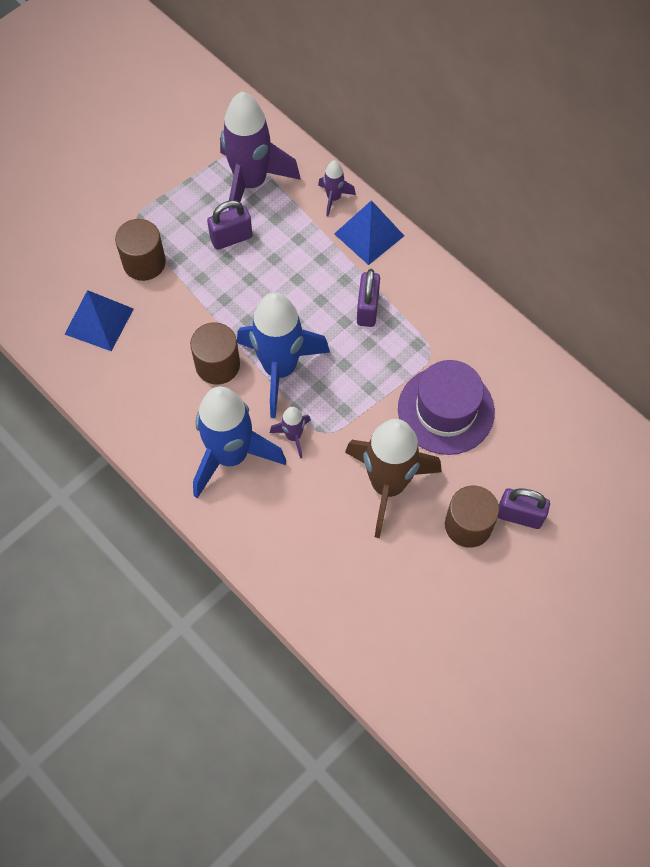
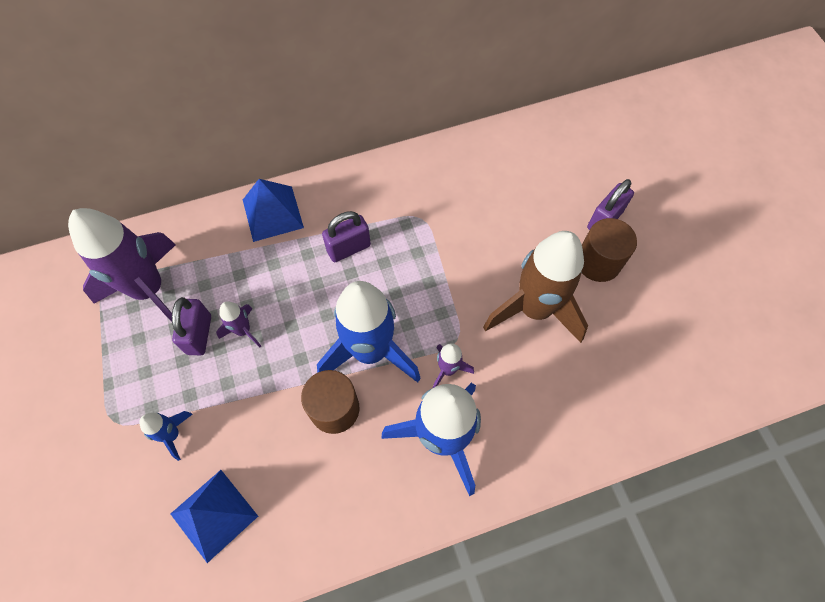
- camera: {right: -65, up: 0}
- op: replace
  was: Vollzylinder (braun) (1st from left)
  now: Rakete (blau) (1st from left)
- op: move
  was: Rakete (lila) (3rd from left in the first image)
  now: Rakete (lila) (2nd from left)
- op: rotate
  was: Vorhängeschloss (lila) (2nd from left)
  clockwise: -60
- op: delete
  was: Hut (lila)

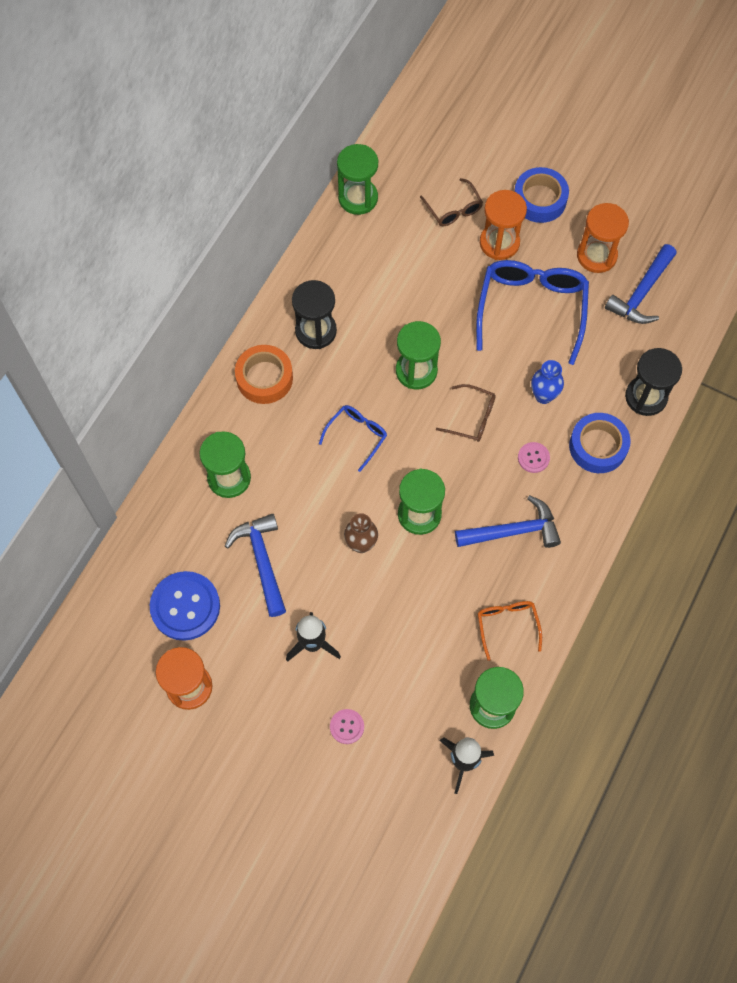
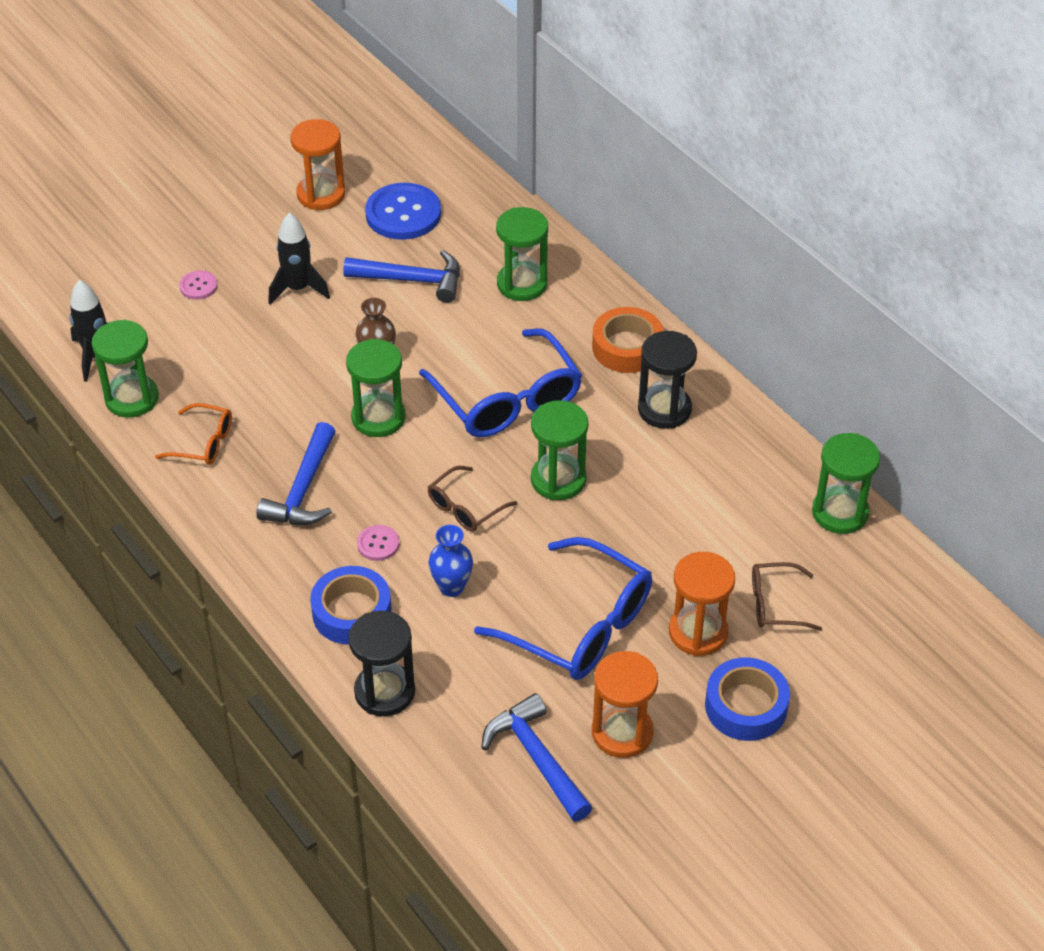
- camera: {right: 115, up: -20}
- op: resize
  was: Brille (blau) (1st from left)
  ratio: 1.95

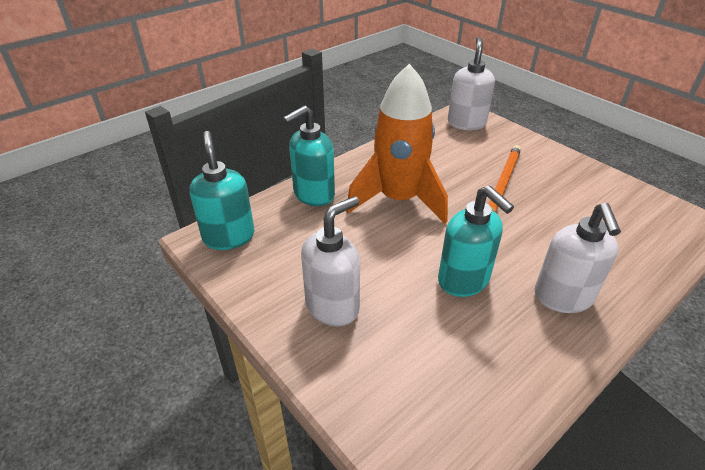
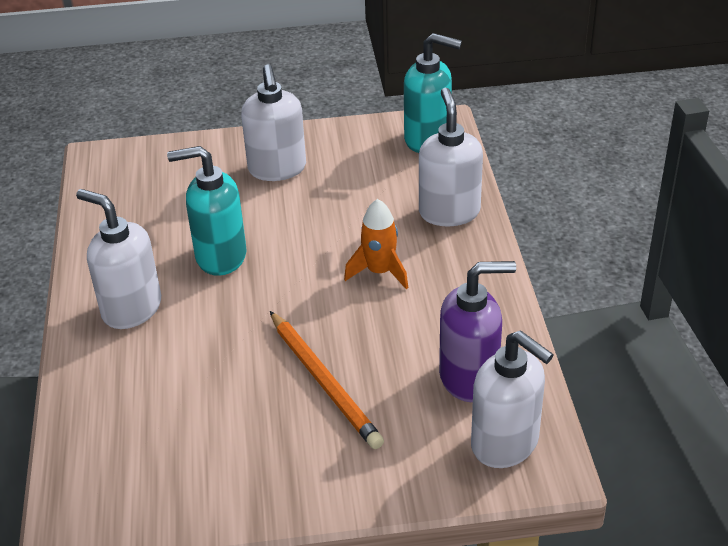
- camera: {right: 125, up: 0}
- op: resize
  was: Rakete (orange)
  ratio: 0.48
- op: recolor
  was: Seifenspender (türkis) (2nd from left)
  now: Seifenspender (weiß) (3rd from left)
- op: insert
  now: Seifenspender (lila)

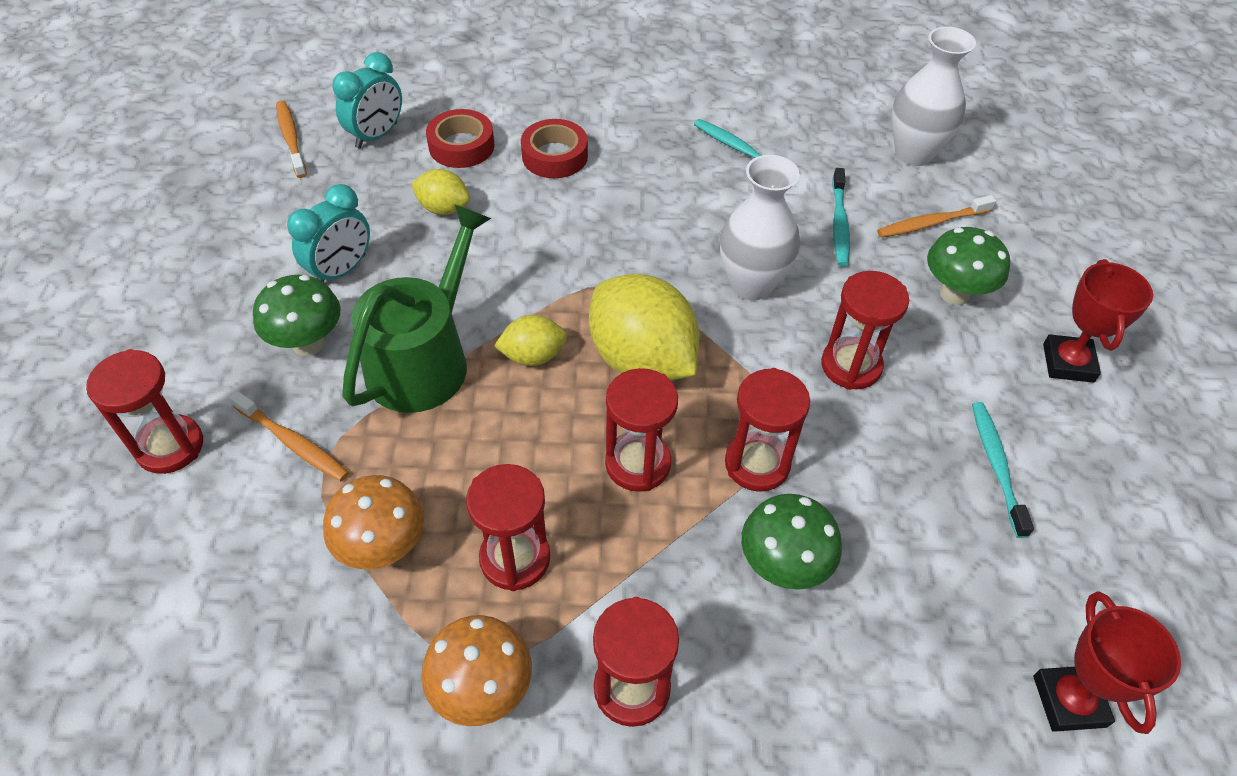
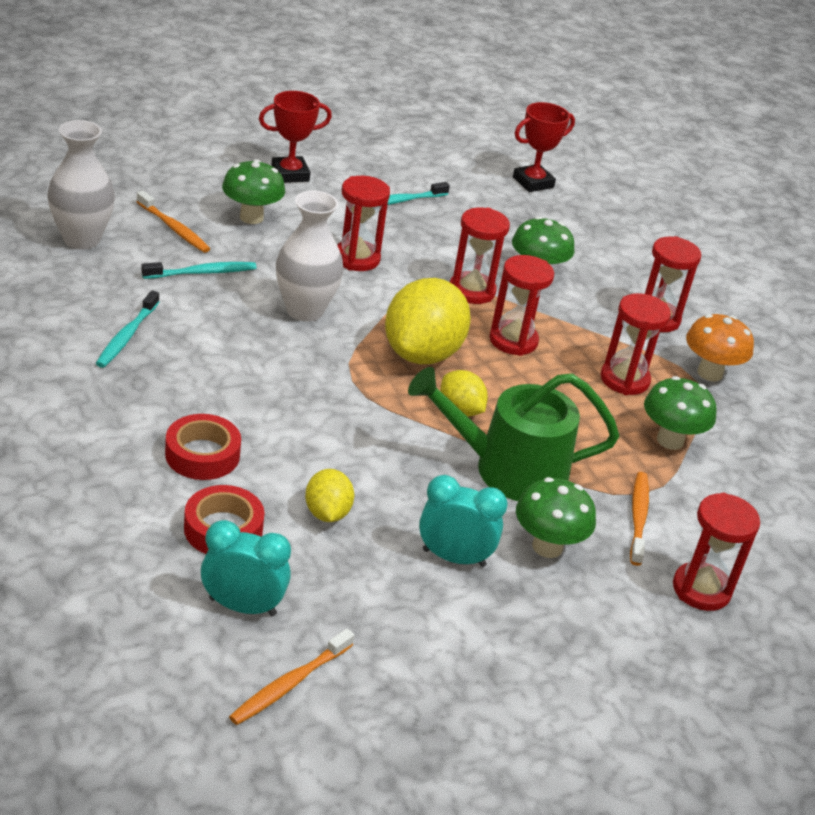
- camera: {right: -120, up: -15}
- op: recolor
  was: Pilz (orange) (1st from left)
  now: Pilz (grün) (4th from left)

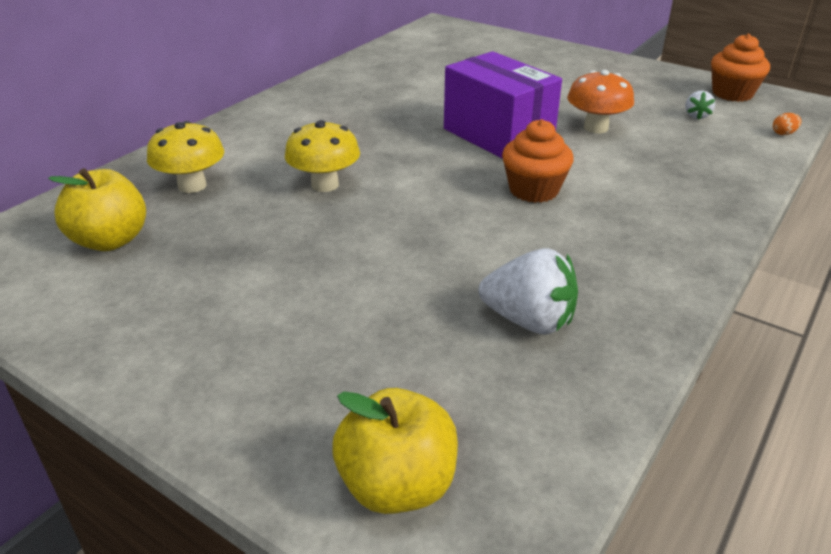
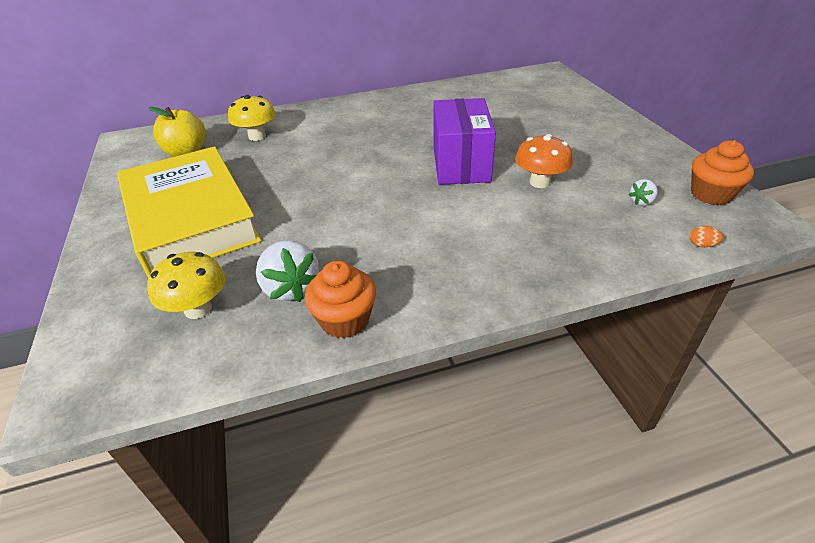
- camera: {right: 40, up: 5}
- op: insert
  now: Buch (gelb)
- op: move
  was: Pilz (gelb) (2nd from left in the first image)
  now: Pilz (gelb) (1st from left)
- op: move
  was: Muffin (orange) (1st from left)
- op: delete
  was: Apfel (gelb) (2nd from left)

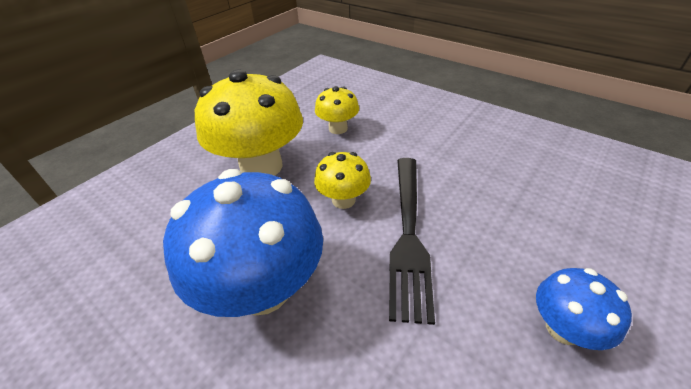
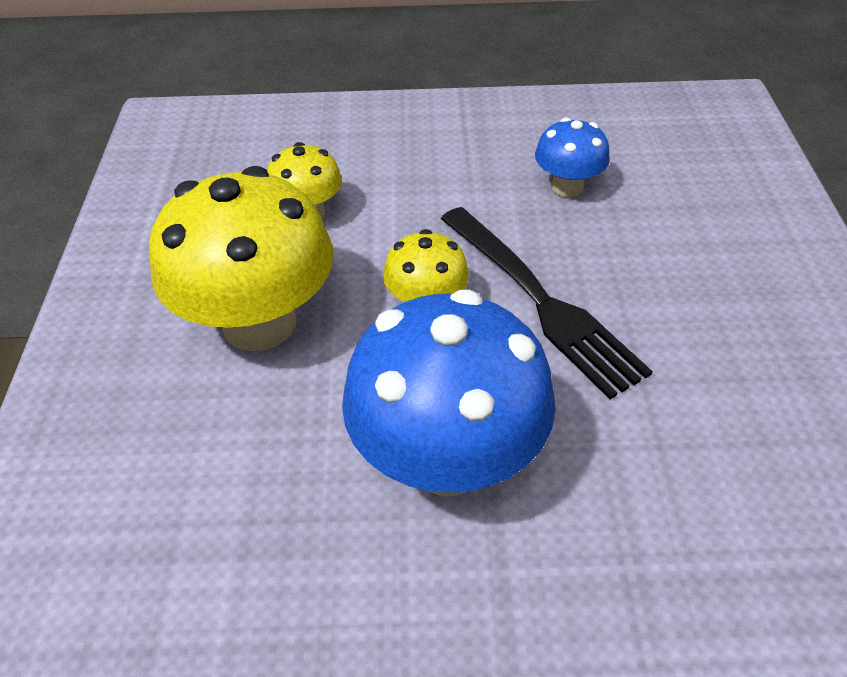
- camera: {right: -40, up: 5}
- op: move
  was: Pilz (blau) (2nd from left)

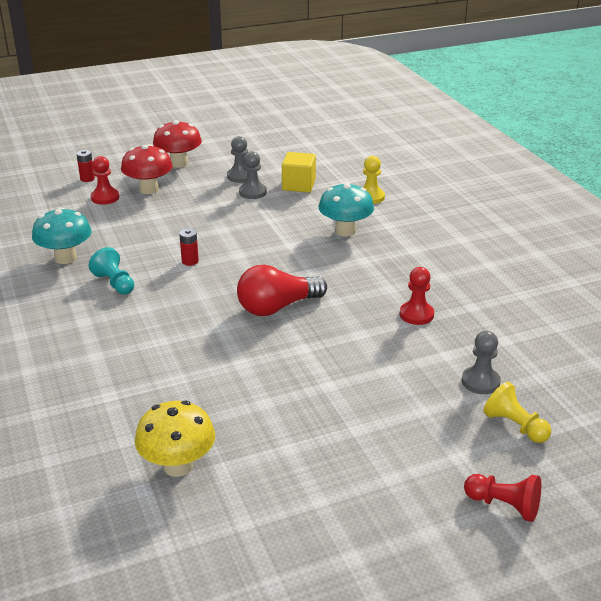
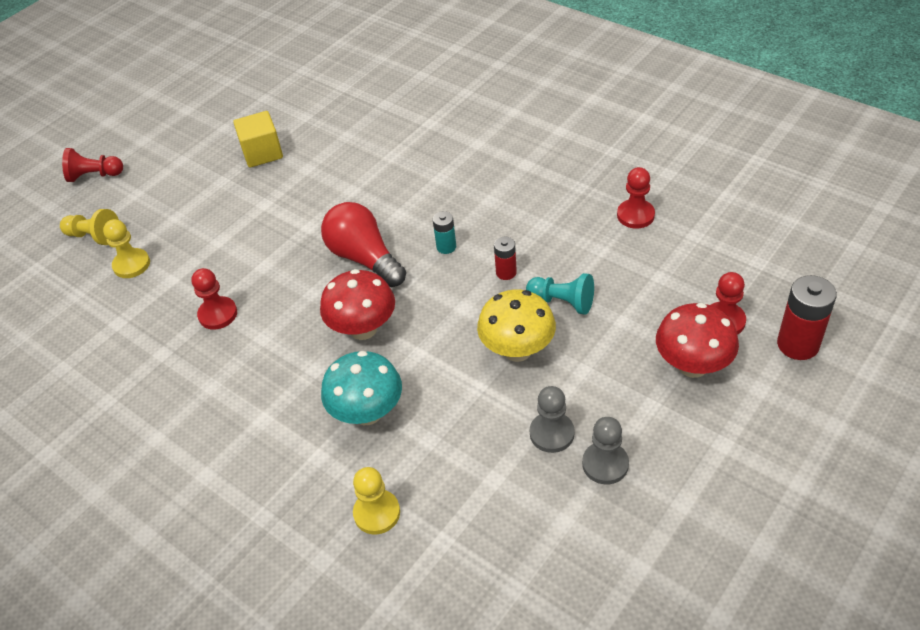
- camera: {right: 155, up: 15}
- op: recolor
  was: Bauer (grau) (3rd from left)
  now: Bauer (gelb) (2nd from left)
- op: move
  was: Kubus (gelb)
- op: move
  was: Pilz (rot) (2nd from left in the first image)
  now: Pilz (rot) (1st from left)
- op: rotate
  was: Glühbirne (rot)
  clockwise: -75
- op: insert
  now: Batterie (türkis)
- op: move
  was: Pilz (gelb)
- op: move
  was: Bauer (türkis)
- op: replace
  was: Pilz (türkis) (1st from left)
  now: Bauer (rot) (3rd from left)
- op: resize
  was: Batterie (rot) (1st from left in the first image)
  ratio: 1.79

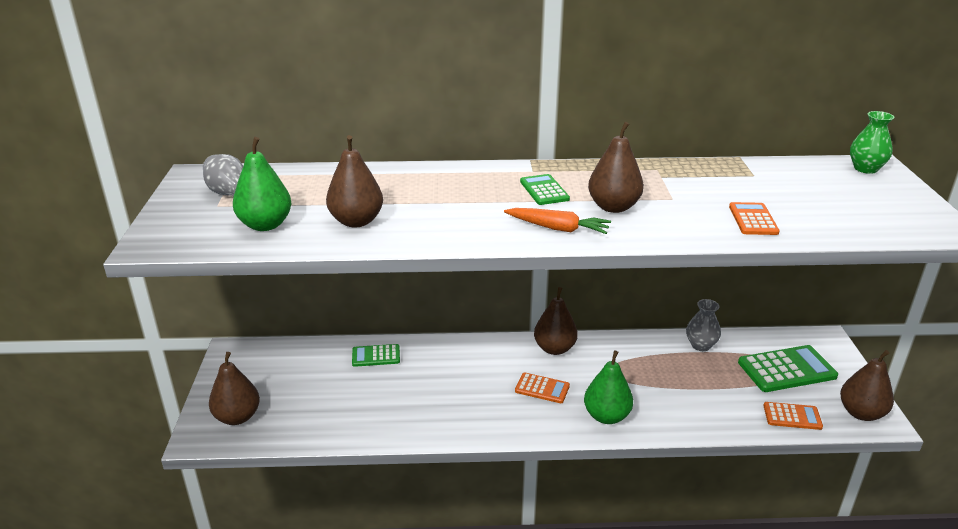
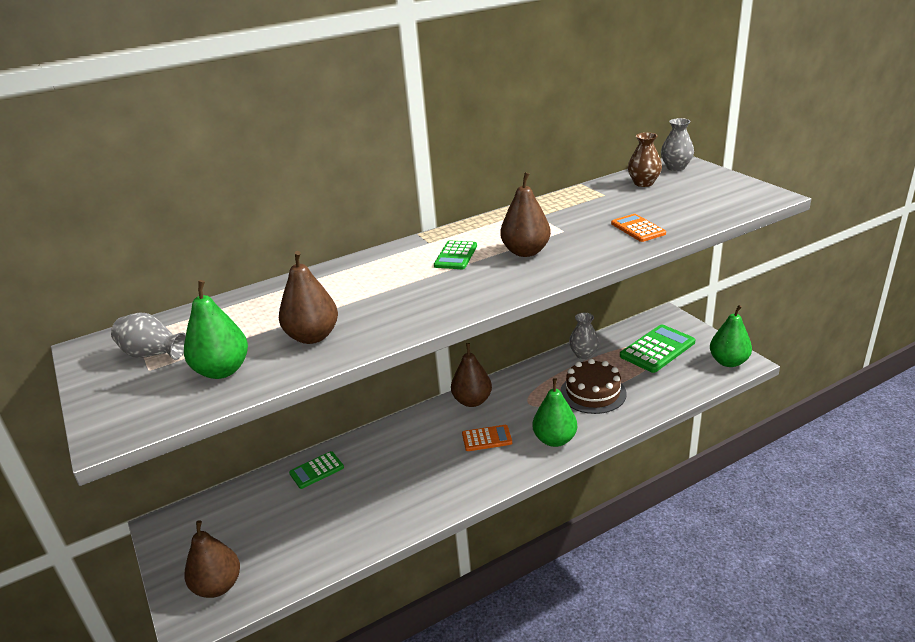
- camera: {right: -25, up: 0}
- op: rotate
  was: Taschenrechner (grün) (2nd from left)
  clockwise: -120
- op: insert
  now: Kuchen (braun)
- op: insert
  now: Vase (braun)
- op: recolor
  was: Vase (grün)
  now: Vase (grau) (3rd from left)
- op: recolor
  was: Birne (braun) (5th from left)
  now: Birne (grün) (3rd from left)
- op: delete
  was: Karotte (orange)
- op: delete
  was: Taschenrechner (orange) (3rd from left)

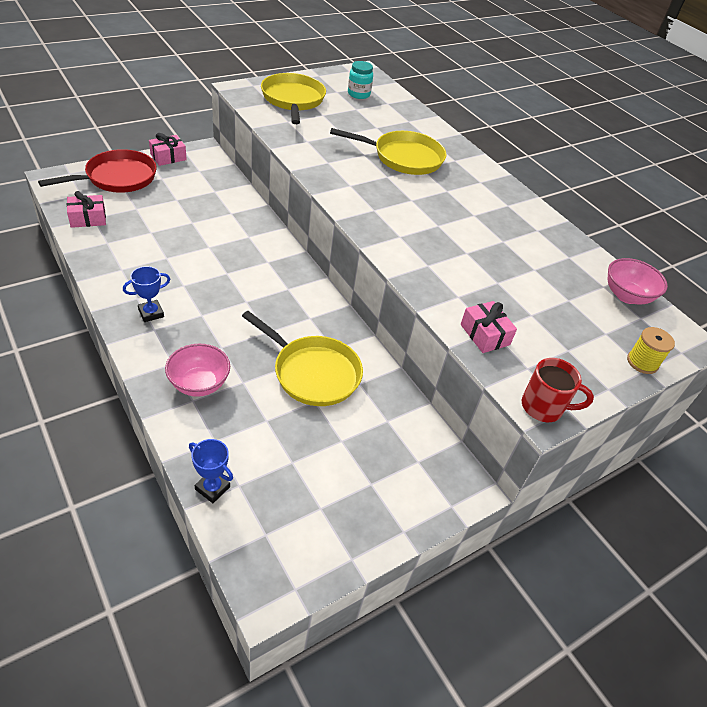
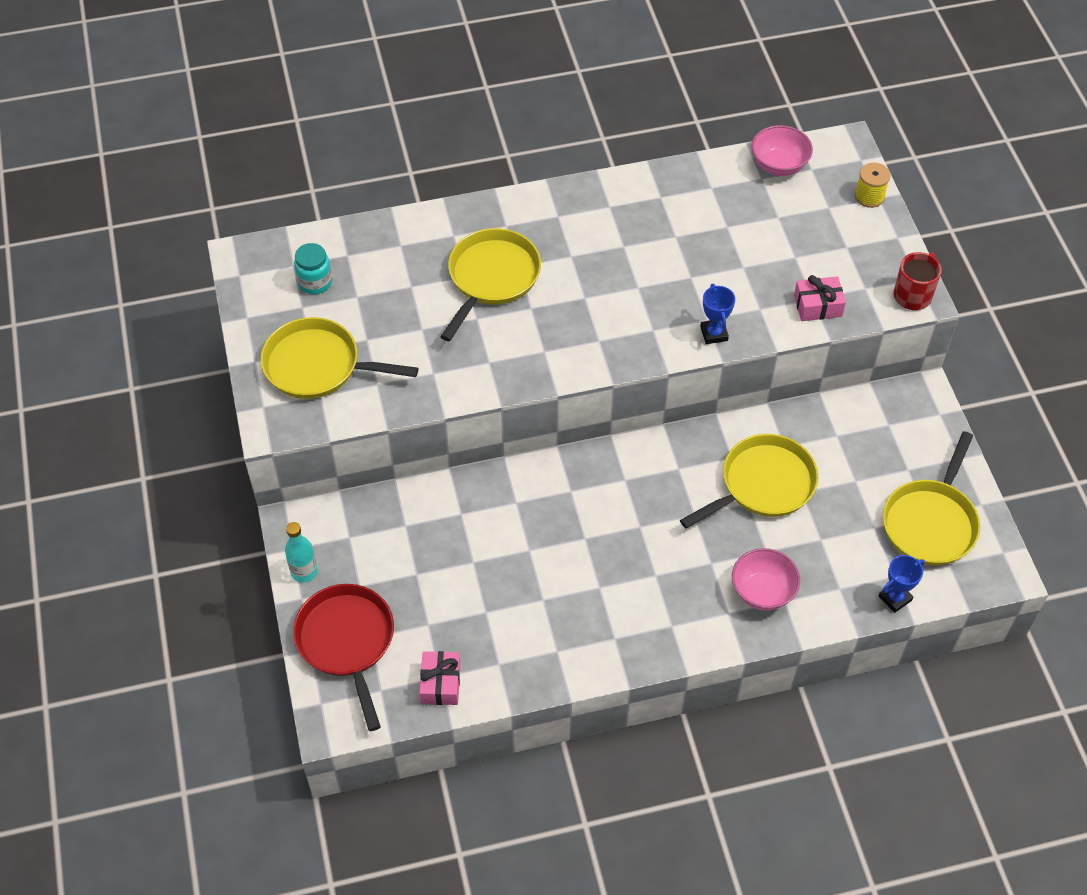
- camera: {right: -65, up: 10}
- op: replace
  was: Geschenk (rosa) (2nd from left)
  now: Flasche (türkis)
- op: move
  was: Pokal (blau) (1st from left)
- op: insert
  now: Pfanne (gelb) (4th from left)

